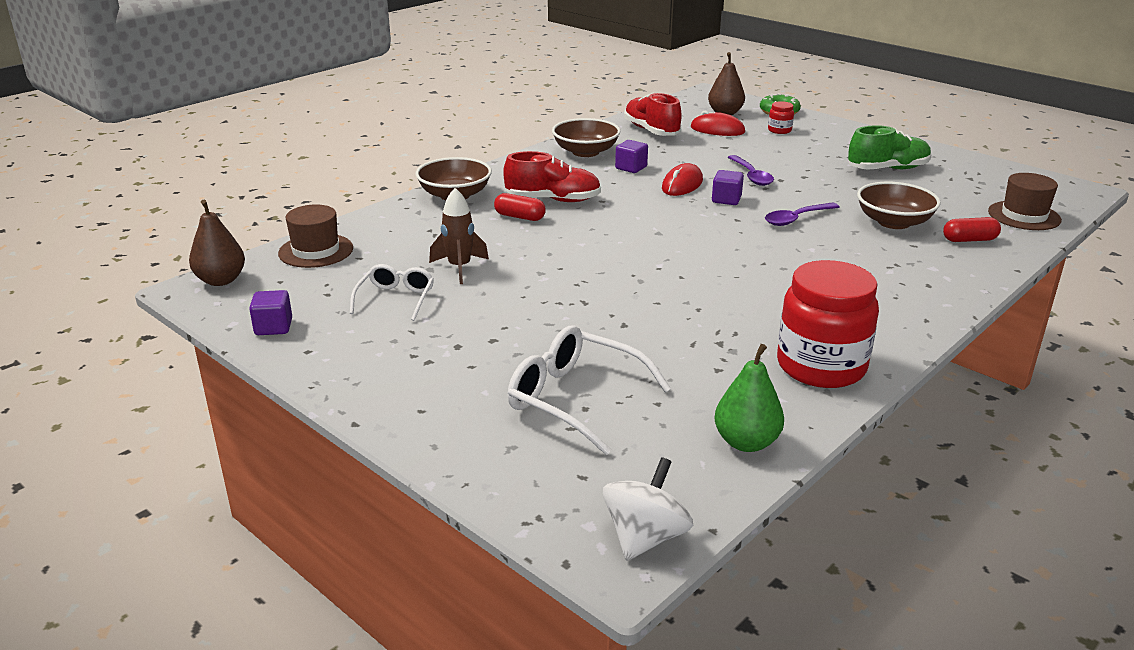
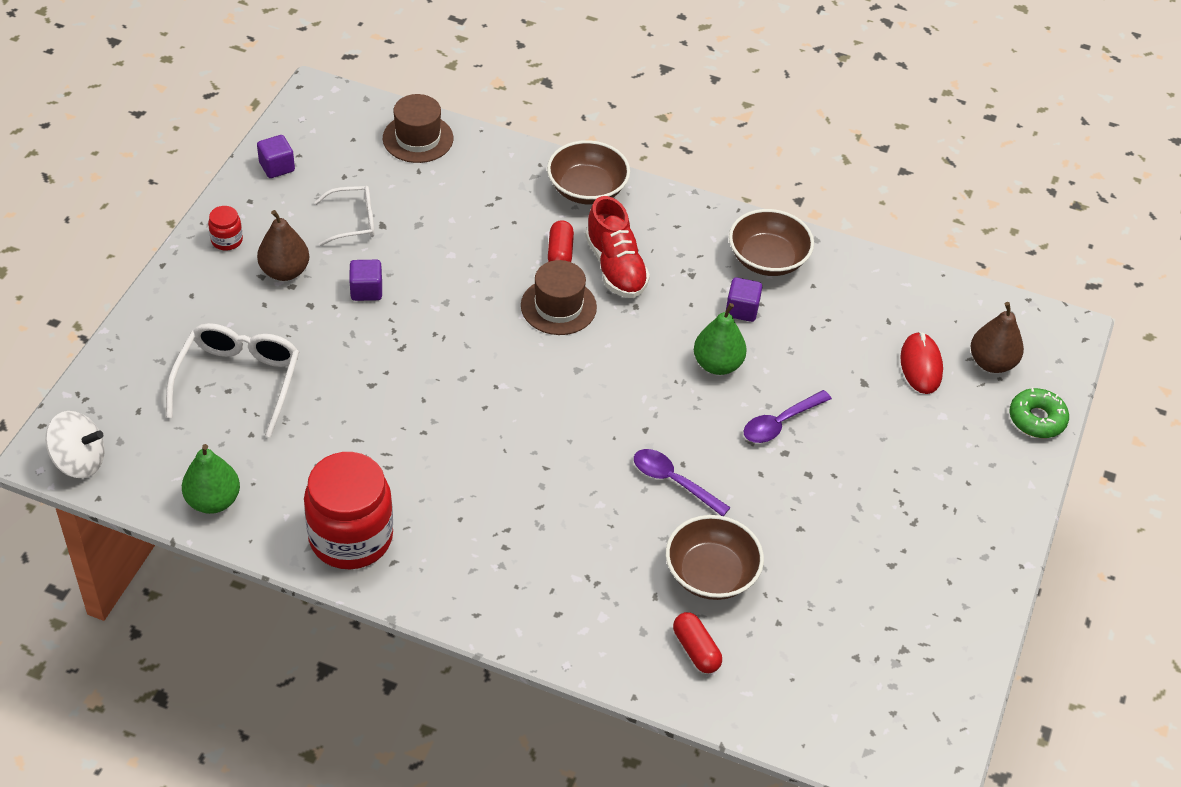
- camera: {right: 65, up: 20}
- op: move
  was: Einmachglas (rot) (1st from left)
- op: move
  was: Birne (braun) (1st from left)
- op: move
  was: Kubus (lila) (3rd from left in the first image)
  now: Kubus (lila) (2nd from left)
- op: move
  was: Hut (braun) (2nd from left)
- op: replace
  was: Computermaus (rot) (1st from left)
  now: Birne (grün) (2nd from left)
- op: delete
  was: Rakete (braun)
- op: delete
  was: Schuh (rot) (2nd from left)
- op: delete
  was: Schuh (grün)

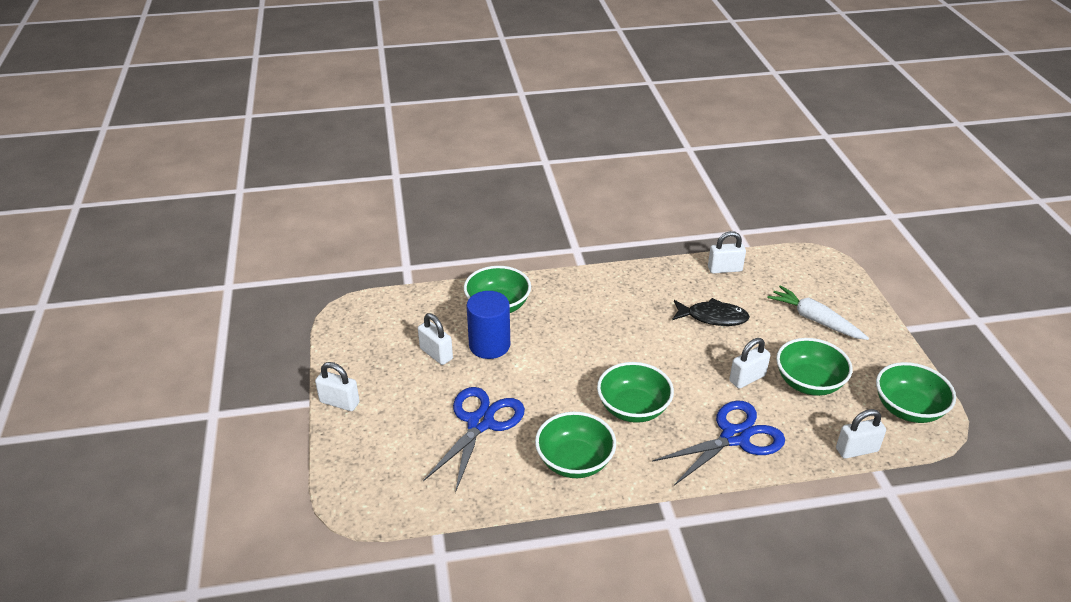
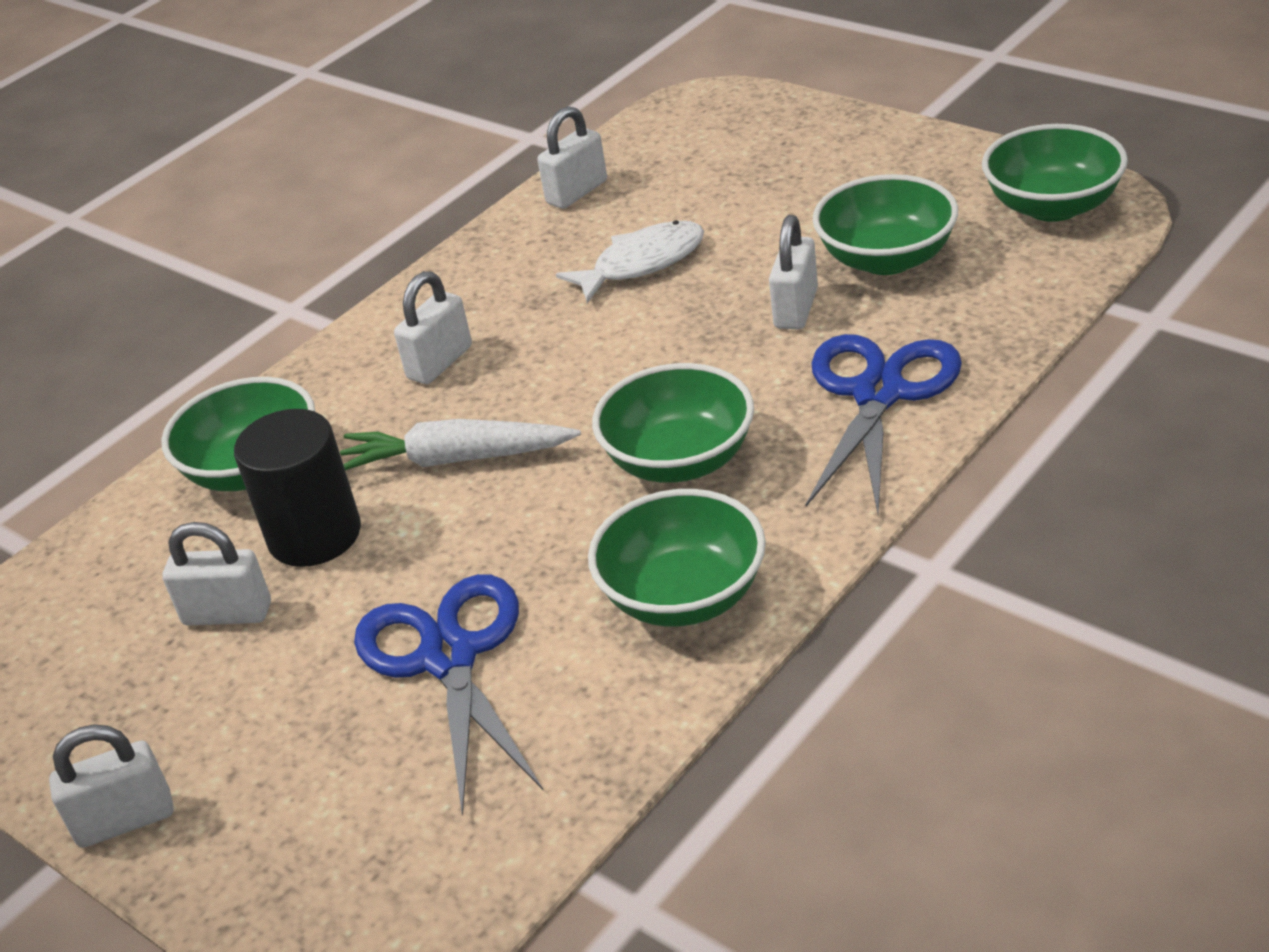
- camera: {right: -35, up: 0}
- op: recolor
  was: Vollzylinder (blau)
  now: Vollzylinder (schwarz)
- op: move
  was: Karotte (weiß)
- op: move
  was: Vorhängeschloss (weiß) (5th from left in the first image)
  now: Vorhängeschloss (weiß) (3rd from left)
- op: recolor
  was: Fisch (schwarz)
  now: Fisch (weiß)

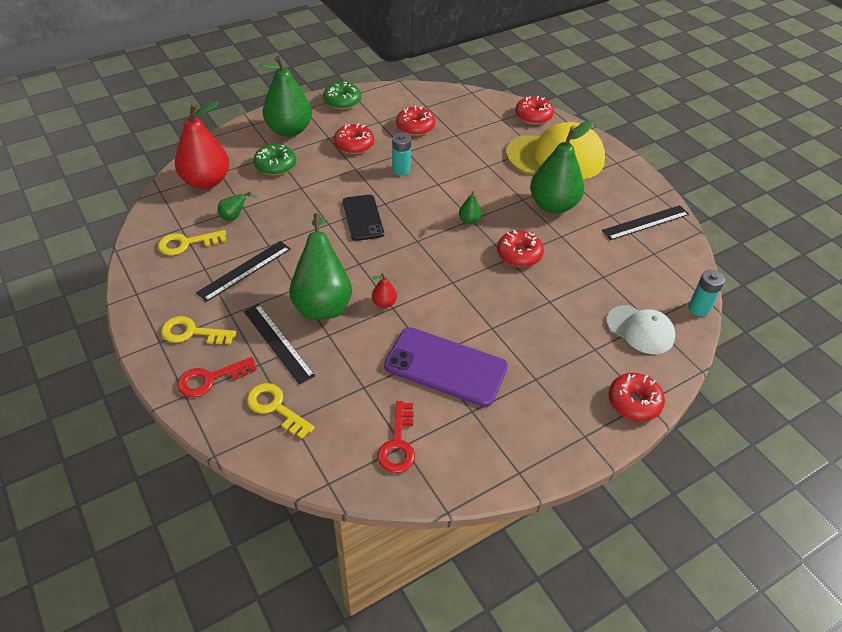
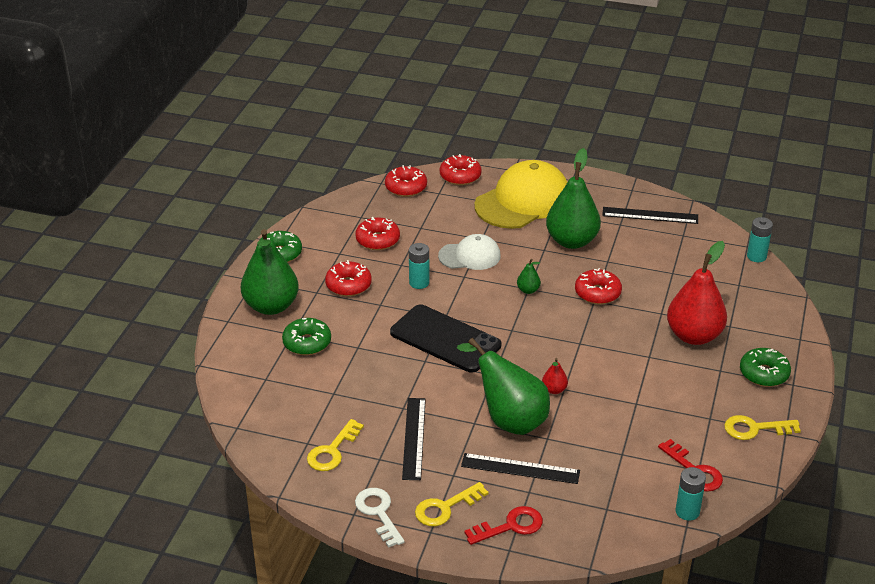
- camera: {right: -40, up: -10}
- op: insert
  now: Schlüssel (weiß)
- op: move
  was: Donut (rot) (5th from left in the first image)
  now: Donut (rot) (3rd from left)
- op: resize
  was: Handy (schwarz)
  ratio: 1.53
- op: move
  was: Kappe (weiß)
- op: rotate
  was: Schlüssel (rot) (1st from left)
  clockwise: -135
- op: rotate
  was: Lineal (schwarz) (3rd from left)
  clockwise: 75
- op: move
  was: Birne (rot) (1st from left in the first image)
  now: Birne (rot) (2nd from left)
- op: insert
  now: Batterie (türkis) (2nd from left)
- op: move
  was: Schlüssel (gelb) (3rd from left)
- op: insert
  now: Donut (grün) (3rd from left)
- op: delete
  was: Birne (grün) (1st from left)
- op: delete
  was: Handy (lila)

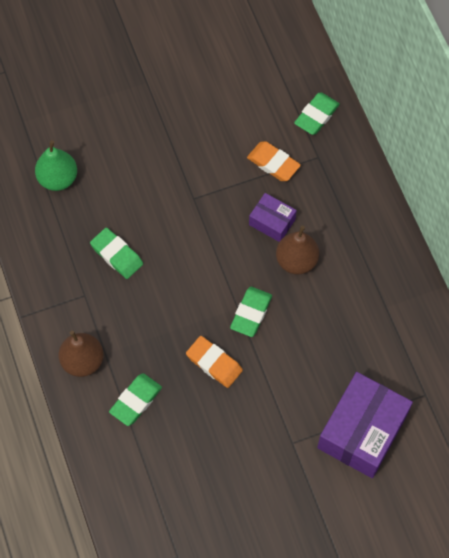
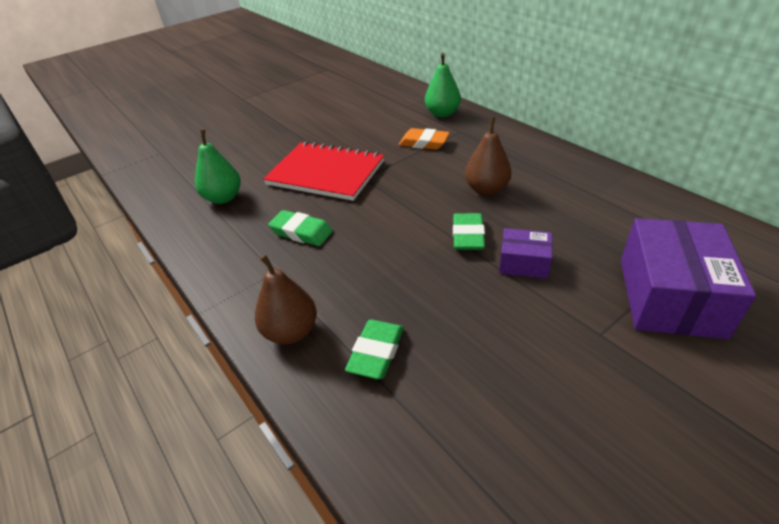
- camera: {right: -15, up: -25}
- op: insert
  now: Notizbuch (rot)
- op: replace
  was: Radiergummi (grün) (4th from left)
  now: Birne (grün) (2nd from left)
- op: move
  was: Schachtel (lila) (1st from left)
- op: delete
  was: Radiergummi (orange) (1st from left)

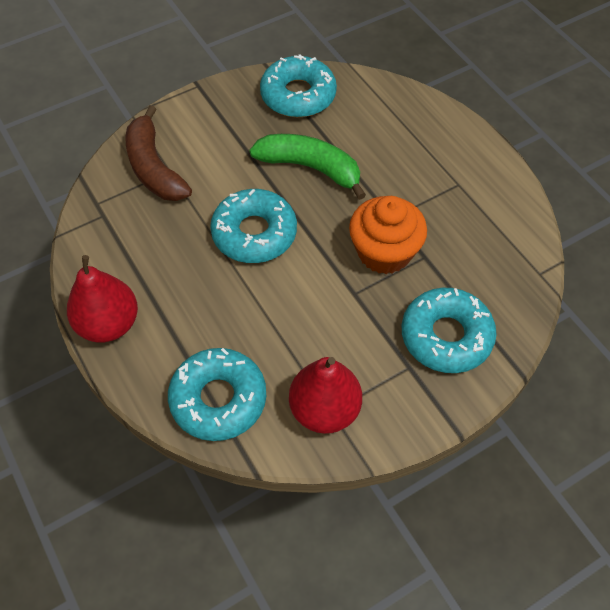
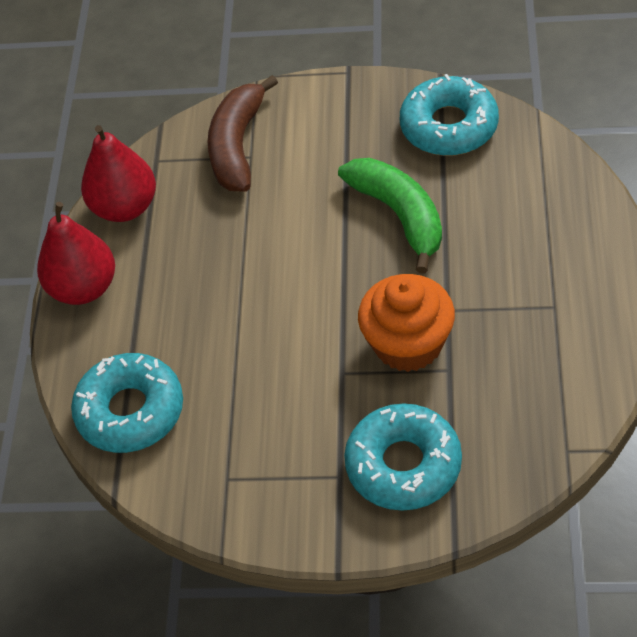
- camera: {right: 40, up: -5}
- op: move
  was: Birne (rot) (2nd from left)
- op: delete
  was: Donut (türkis) (2nd from left)

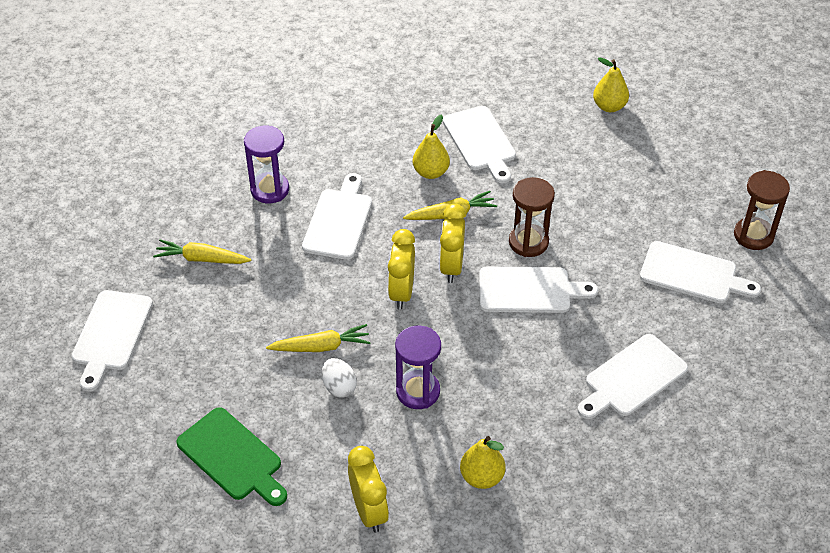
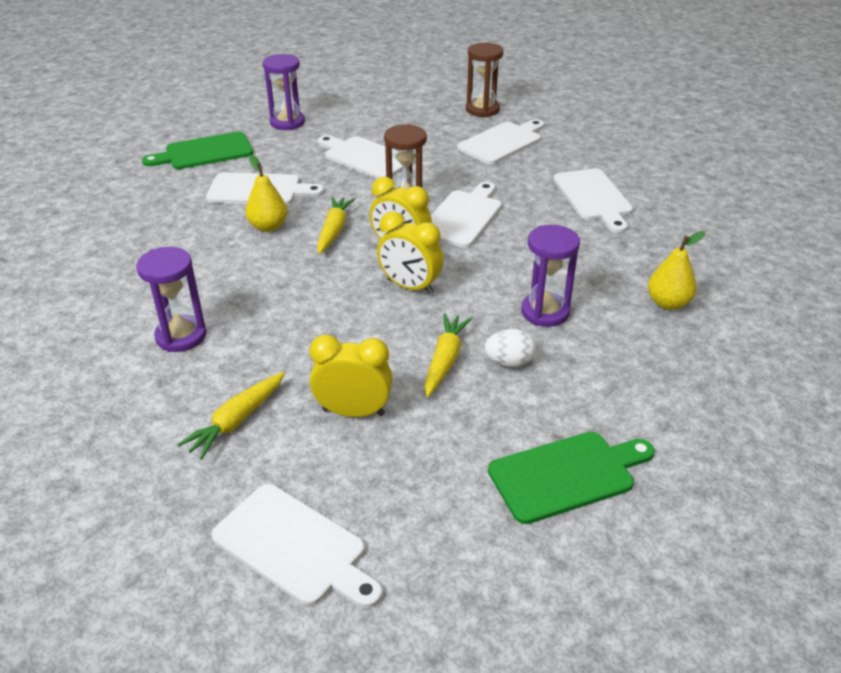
- camera: {right: -65, up: -10}
- op: insert
  now: Schneidebrett (grün) (1st from left)
- op: replace
  was: Birne (gelb) (3rd from left)
  now: Sanduhr (lila) (2nd from left)
- op: move
  was: Wecker (gelb) (1st from left)
- op: move
  was: Schneidebrett (weiß) (2nd from left in the first image)
  now: Schneidebrett (weiß) (3rd from left)

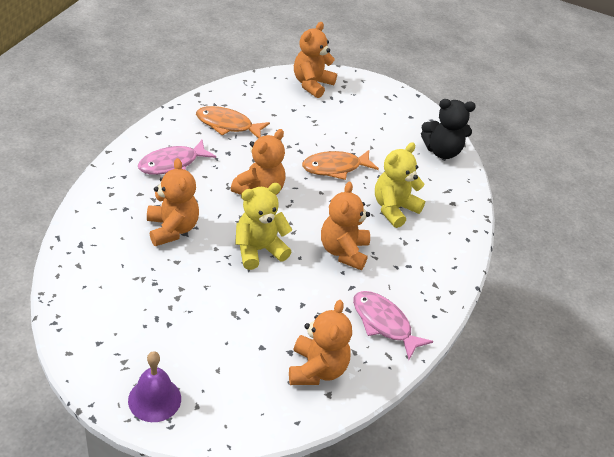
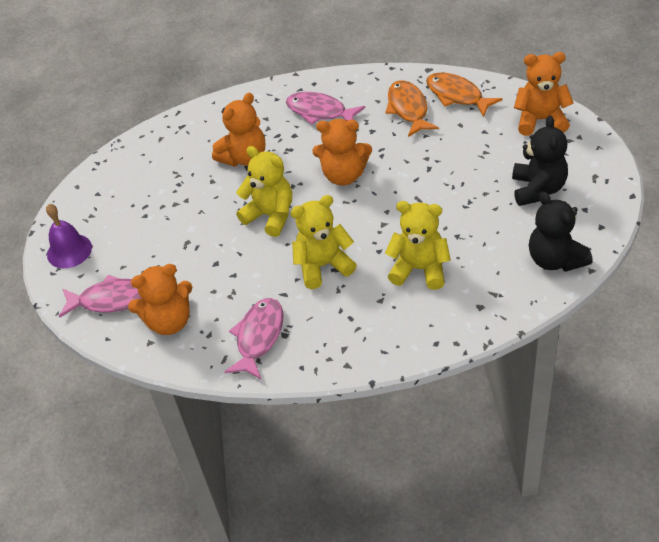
- camera: {right: 70, up: 5}
- op: insert
  now: Fisch (rosa) (1st from left)
- op: recolor
  was: Teddybär (orange) (5th from left)
  now: Teddybär (gelb) (2nd from left)
- op: move
  was: Fisch (orange) (2nd from left)
- op: insert
  now: Teddybär (schwarz) (1st from left)

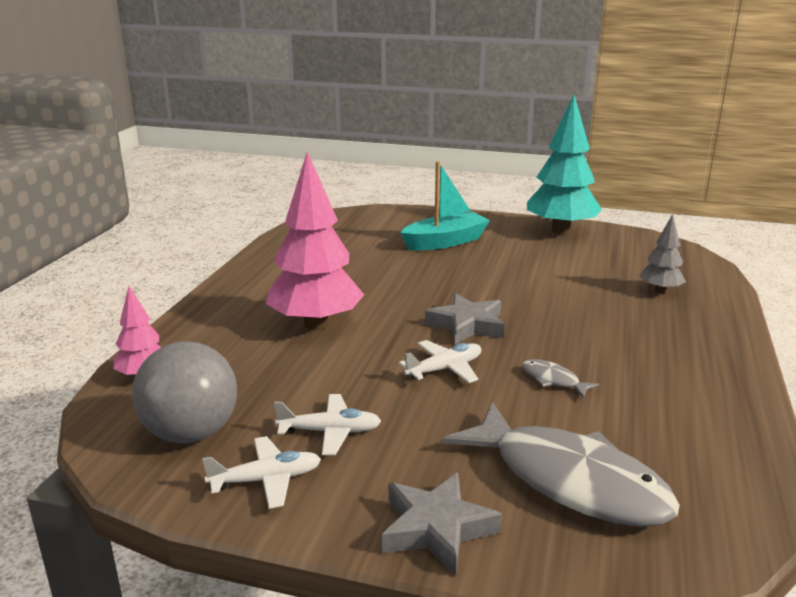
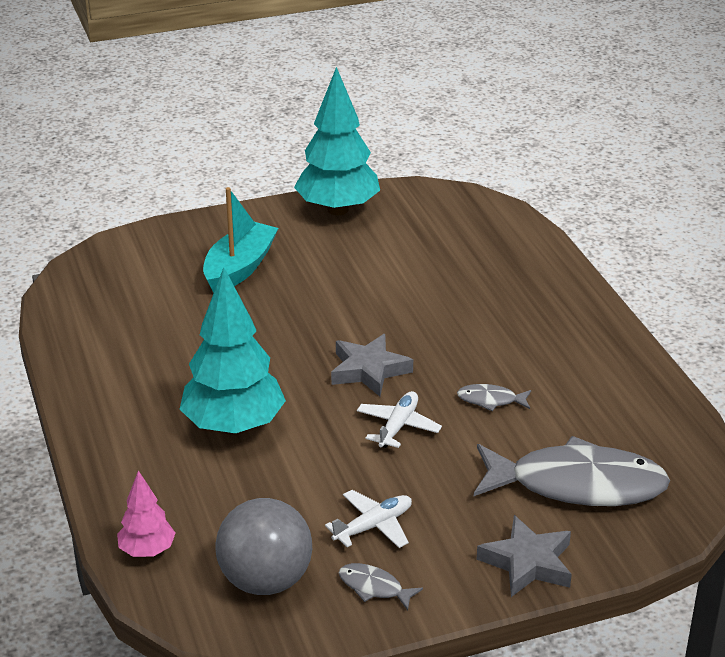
- camera: {right: -35, up: 10}
- op: recolor
  was: Baum (rosa) (2nd from left)
  now: Baum (türkis) (1st from left)
- op: replace
  was: Flugzeug (weiß) (1st from left)
  now: Fisch (grau) (1st from left)
- op: delete
  was: Baum (grau)

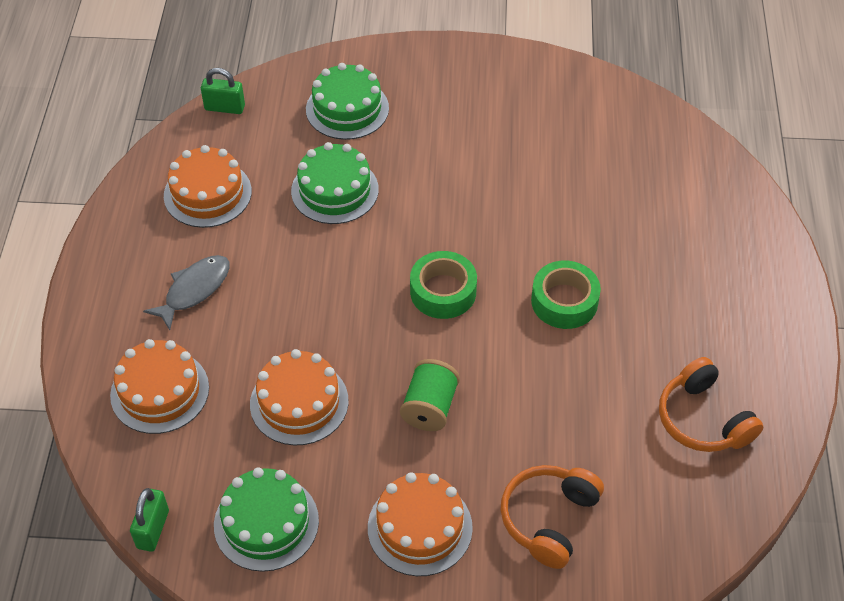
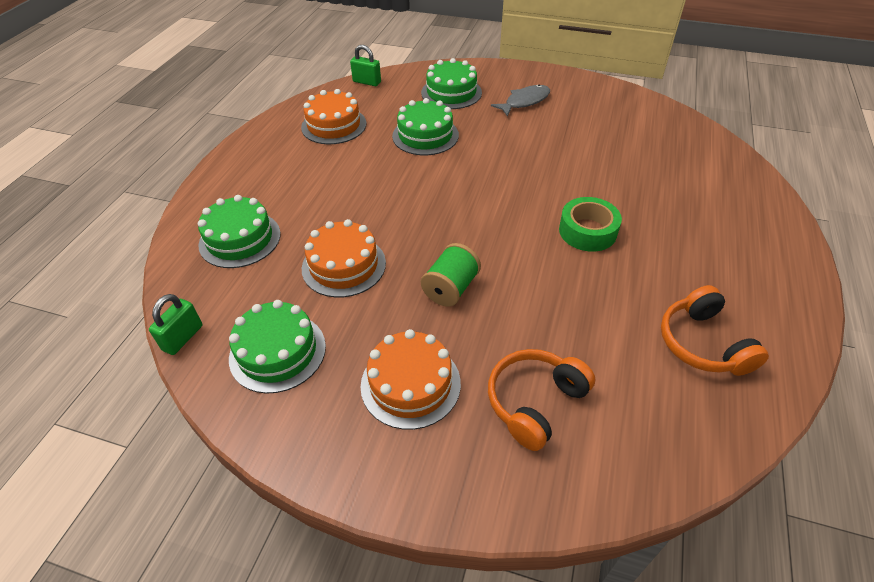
- camera: {right: 15, up: -5}
- op: recolor
  was: Kuchen (orange) (1st from left)
  now: Kuchen (grün) (1st from left)
- op: move
  was: Fisch (grau)
- op: delete
  was: Klebeband (grün) (1st from left)

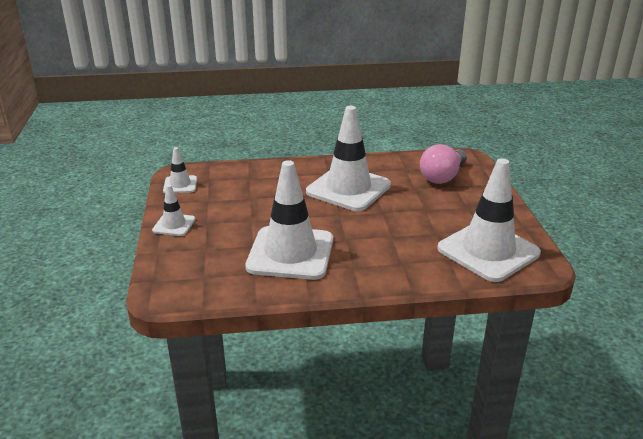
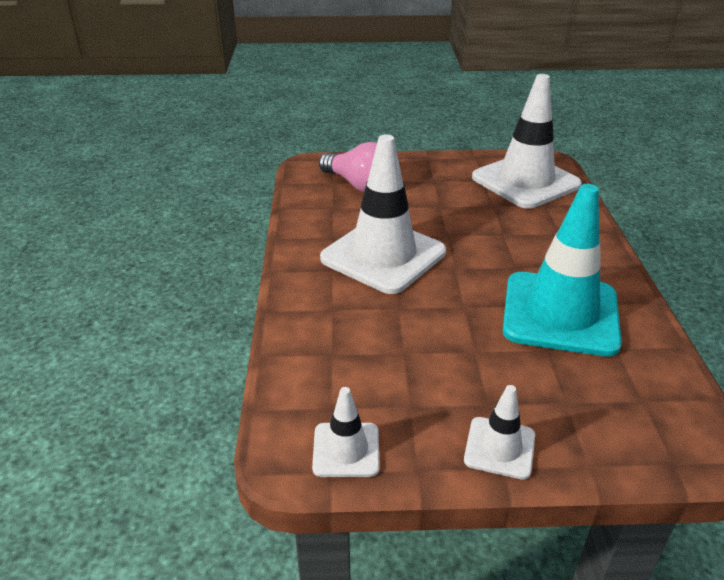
- camera: {right: -85, up: 5}
- op: recolor
  was: Leitkegel (weiß) (3rd from left)
  now: Leitkegel (türkis)

